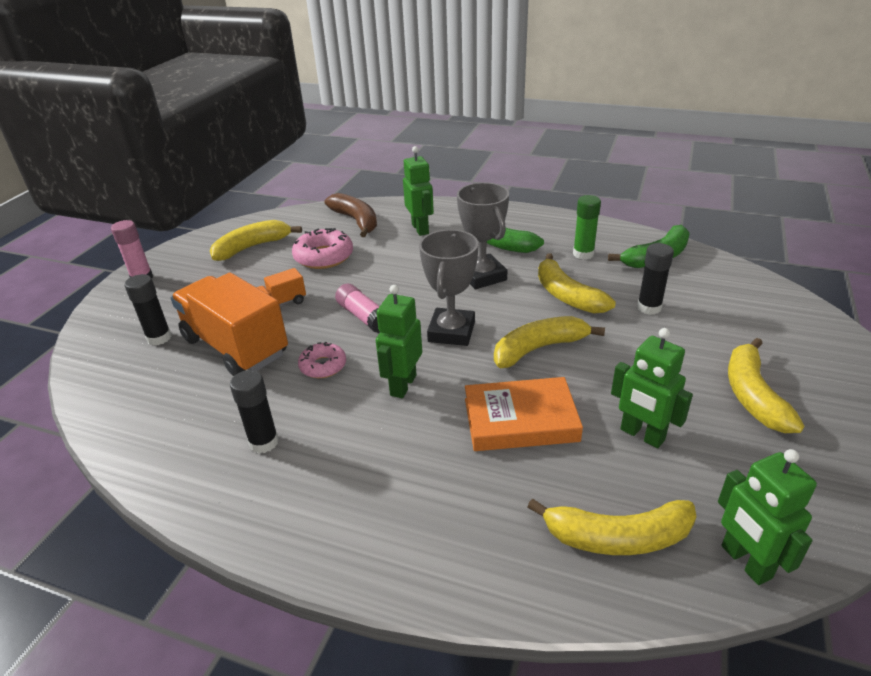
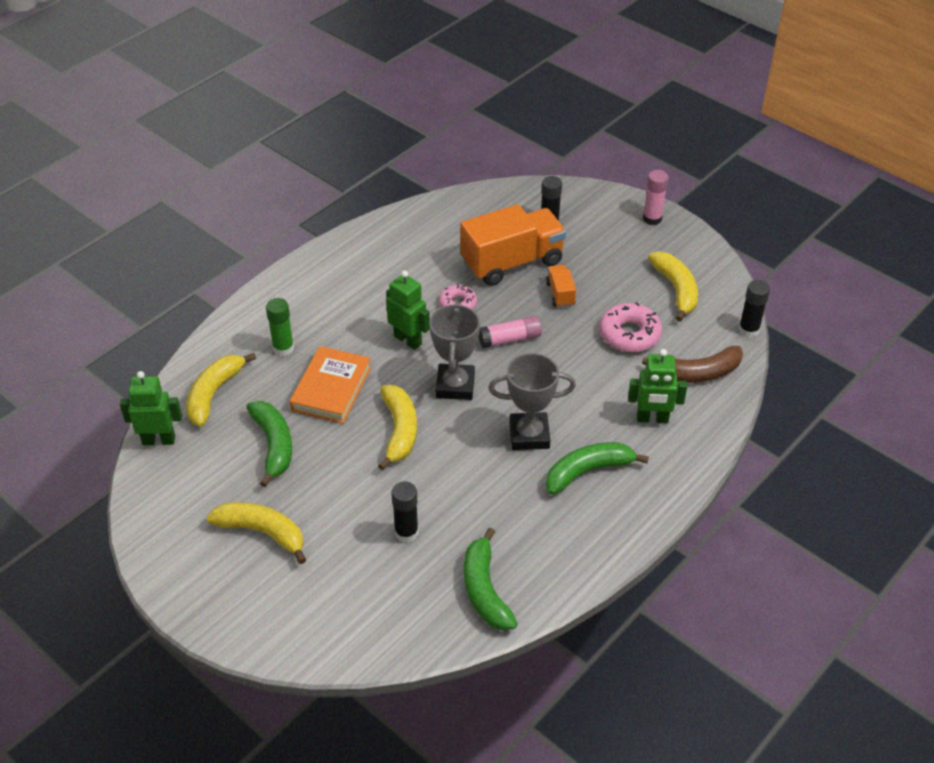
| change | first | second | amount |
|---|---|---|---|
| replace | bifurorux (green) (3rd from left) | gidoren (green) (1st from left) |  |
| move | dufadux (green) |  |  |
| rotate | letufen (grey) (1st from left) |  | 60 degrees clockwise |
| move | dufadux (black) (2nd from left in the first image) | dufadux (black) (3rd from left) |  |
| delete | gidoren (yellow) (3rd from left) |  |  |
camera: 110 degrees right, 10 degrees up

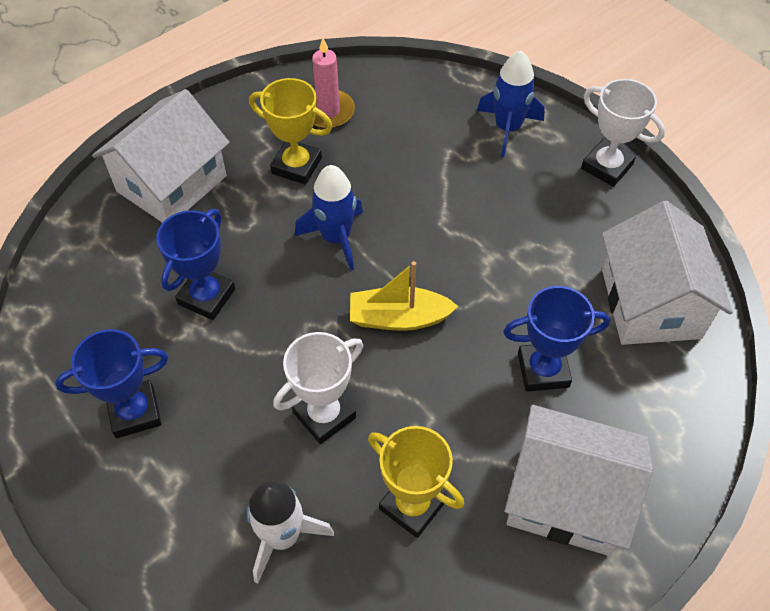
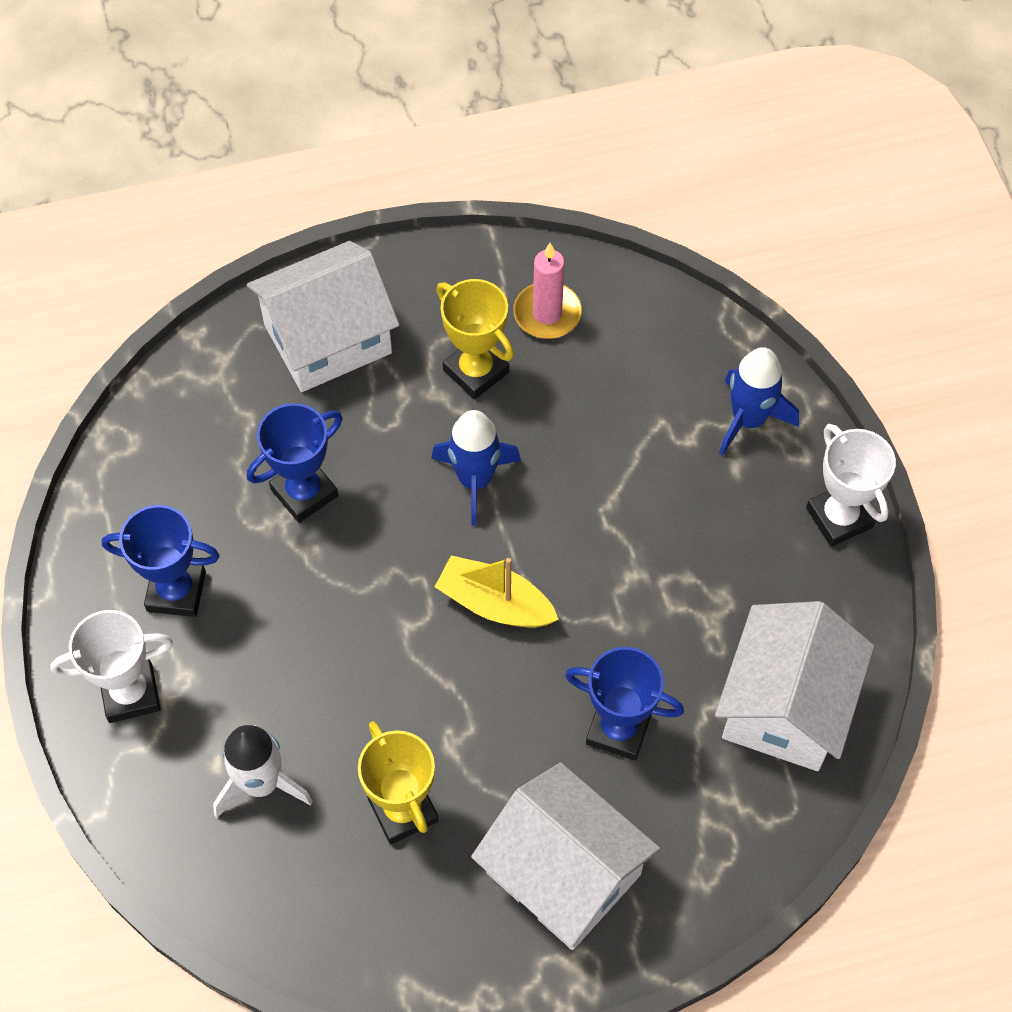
| change | first | second | amount |
|---|---|---|---|
| move | letufen (white) (1st from left) |  |  |
camera: 25 degrees right, 5 degrees up

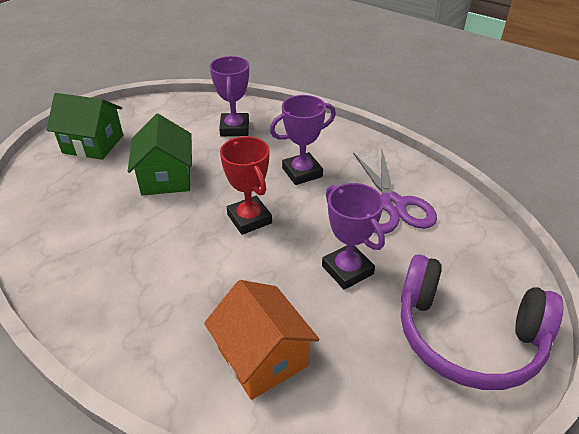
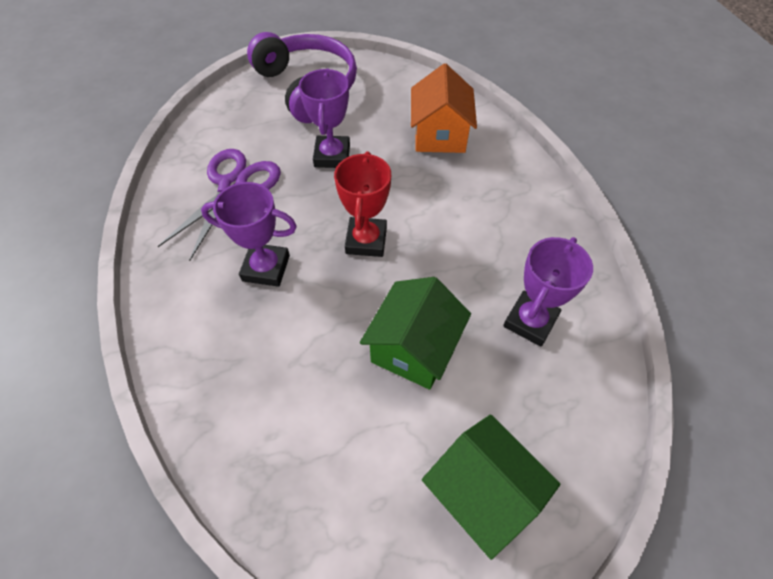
| change | first | second | amount |
|---|---|---|---|
| move | letufen (purple) (1st from left in the first image) | letufen (purple) (3rd from left) |  |
camera: 145 degrees left, 15 degrees up

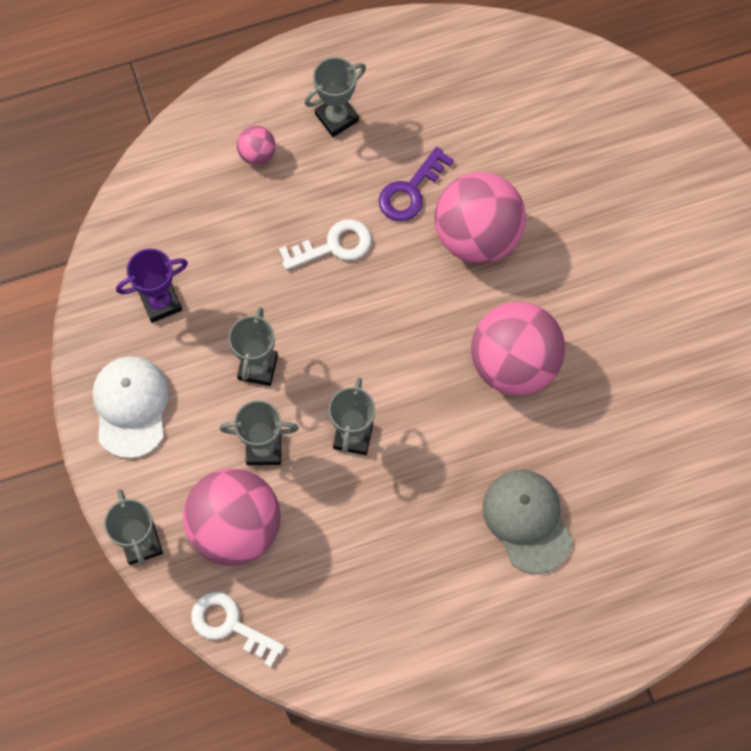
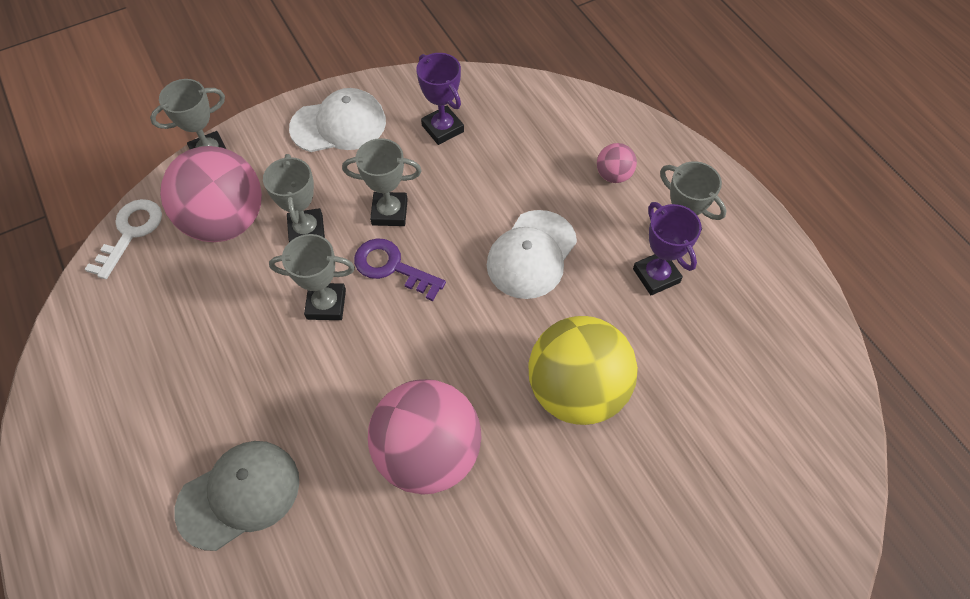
| change | first | second | amount |
|---|---|---|---|
| move | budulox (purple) |  |  |
| replace | budulox (white) (2nd from left) | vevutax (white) (2nd from left) |  |
| recolor | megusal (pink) (3rd from left) | megusal (yellow) |  |
| insert |  | letufen (purple) (2nd from left) |  |
camera: 80 degrees right, 10 degrees down

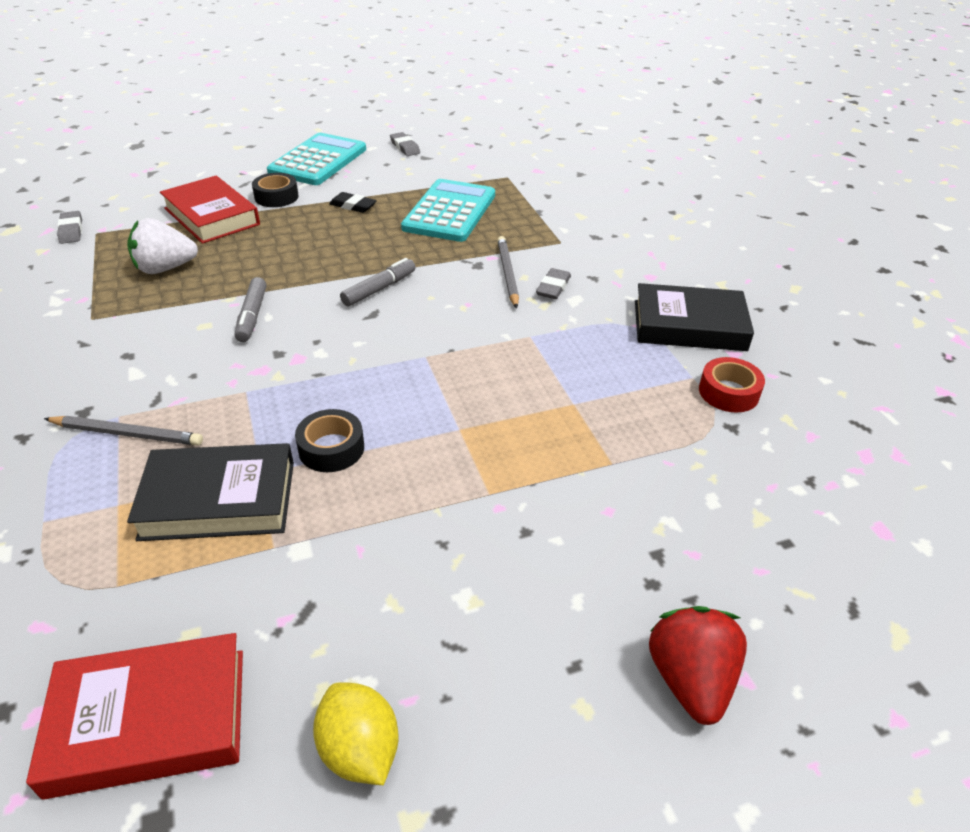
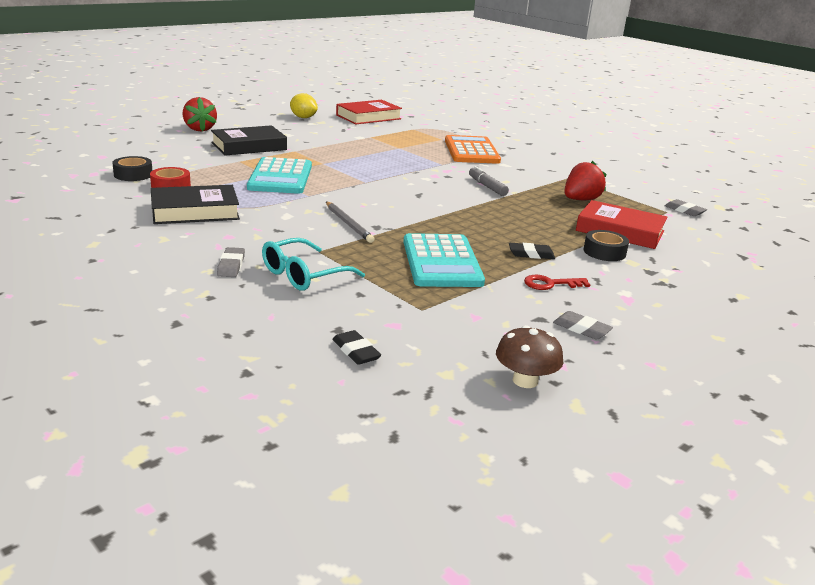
| change | first | second | amount |
|---|---|---|---|
| move | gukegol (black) (2nd from left in the first image) | gukegol (black) (1st from left) |  |
| move | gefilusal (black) (1st from left in the first image) | gefilusal (black) (2nd from left) |  |
| move | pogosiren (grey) (3rd from left in the first image) | pogosiren (grey) (1st from left) |  |
| move | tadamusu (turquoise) (1st from left) |  |  |
| insert |  | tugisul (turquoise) |  |
| insert |  | pogosiren (black) (1st from left) |  |
| replace | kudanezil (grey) (1st from left) | tadamusu (orange) |  |
| insert |  | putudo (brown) |  |
| insert |  | budulox (red) |  |
| recolor | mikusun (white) | mikusun (red) (2nd from left) |  |
| delete | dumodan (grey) (2nd from left) |  |  |
camera: 155 degrees right, 15 degrees down

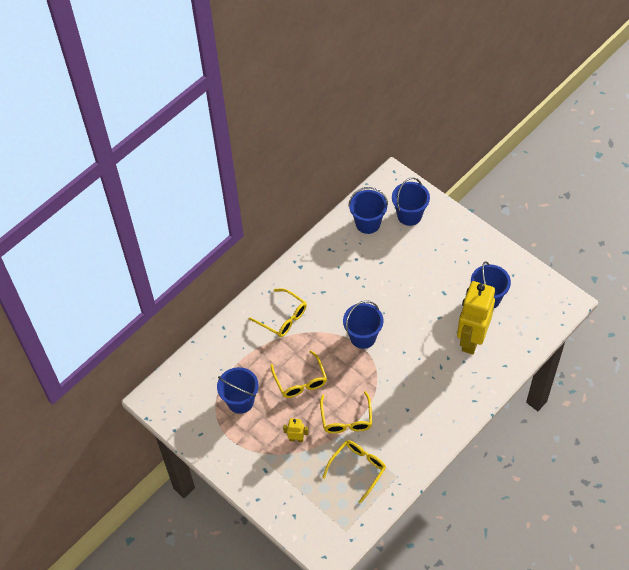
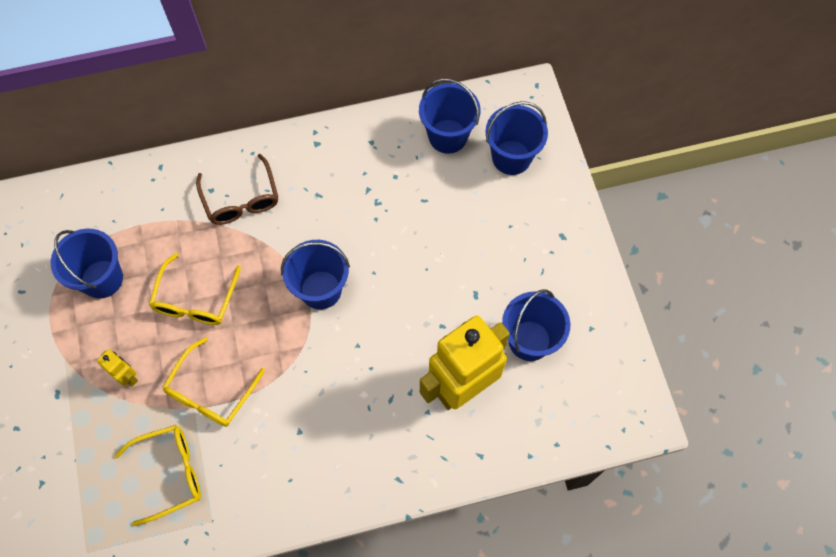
| change | first | second | amount |
|---|---|---|---|
| recolor | tugisul (yellow) (1st from left) | tugisul (brown) |  |
camera: 30 degrees right, 10 degrees up

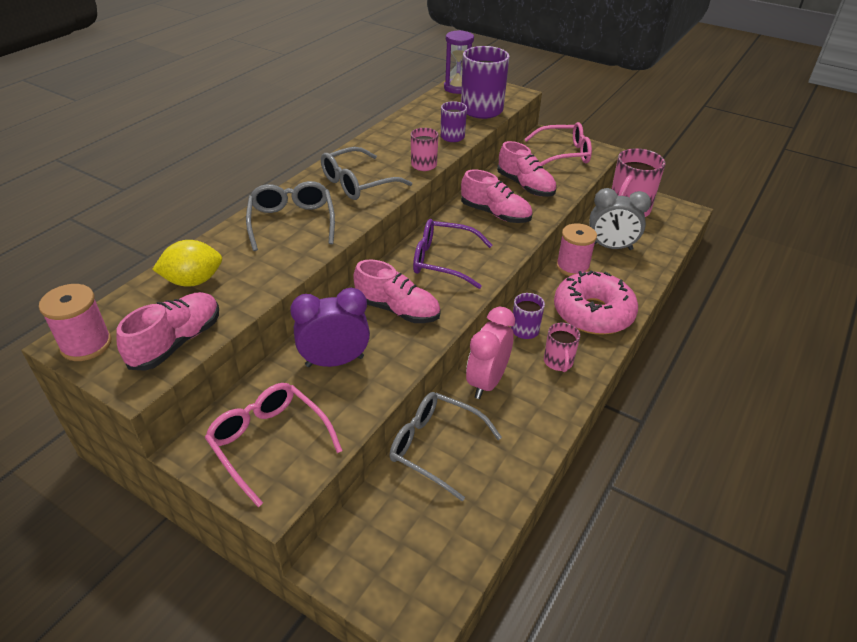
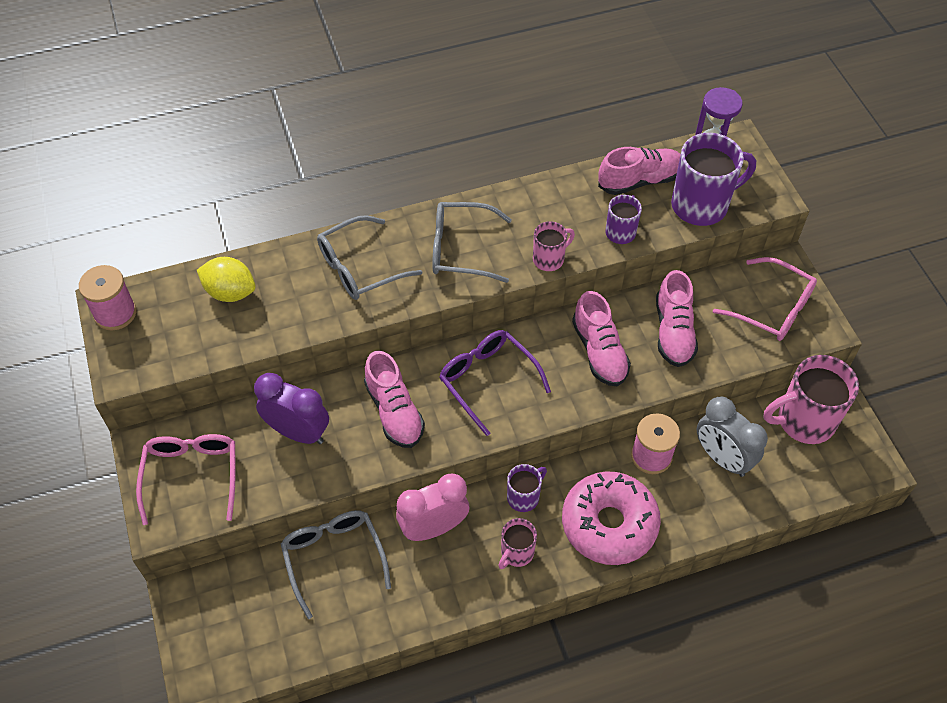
| change | first | second | amount |
|---|---|---|---|
| rotate | tugisul (grey) (1st from left in the first image) | tugisul (grey) (2nd from left) | 150 degrees counterclockwise |
| move | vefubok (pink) (1st from left in the first image) | vefubok (pink) (3rd from left) |  |
camera: 40 degrees right, 15 degrees up

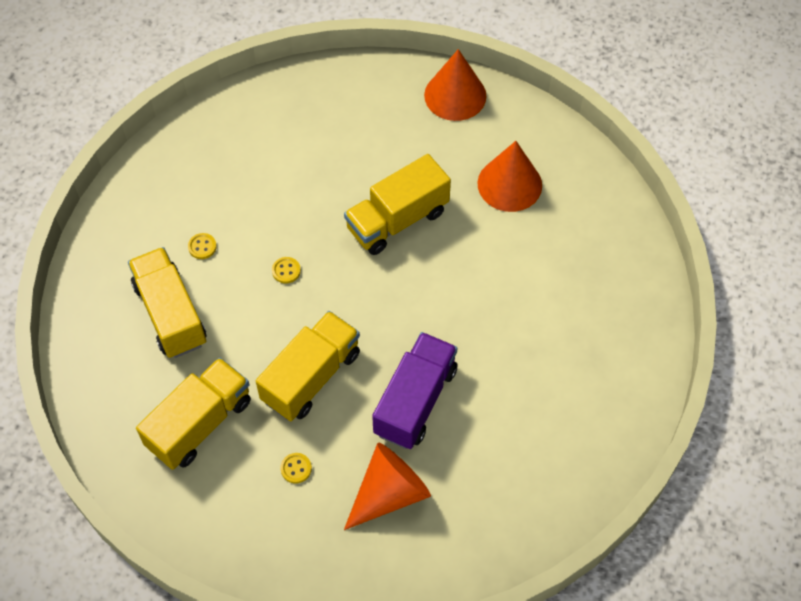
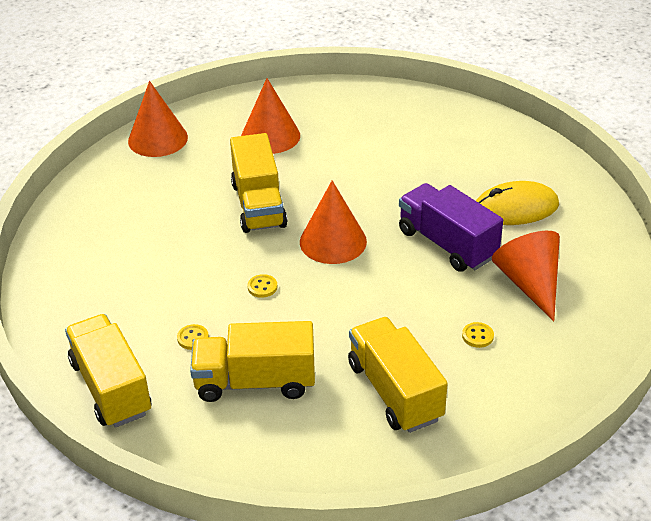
| change | first | second | amount |
|---|---|---|---|
| move | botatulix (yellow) (3rd from left in the first image) | botatulix (yellow) (1st from left) |  |
| insert |  | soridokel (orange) (3rd from left) |  |
| insert |  | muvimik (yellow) |  |
camera: 65 degrees left, 20 degrees down

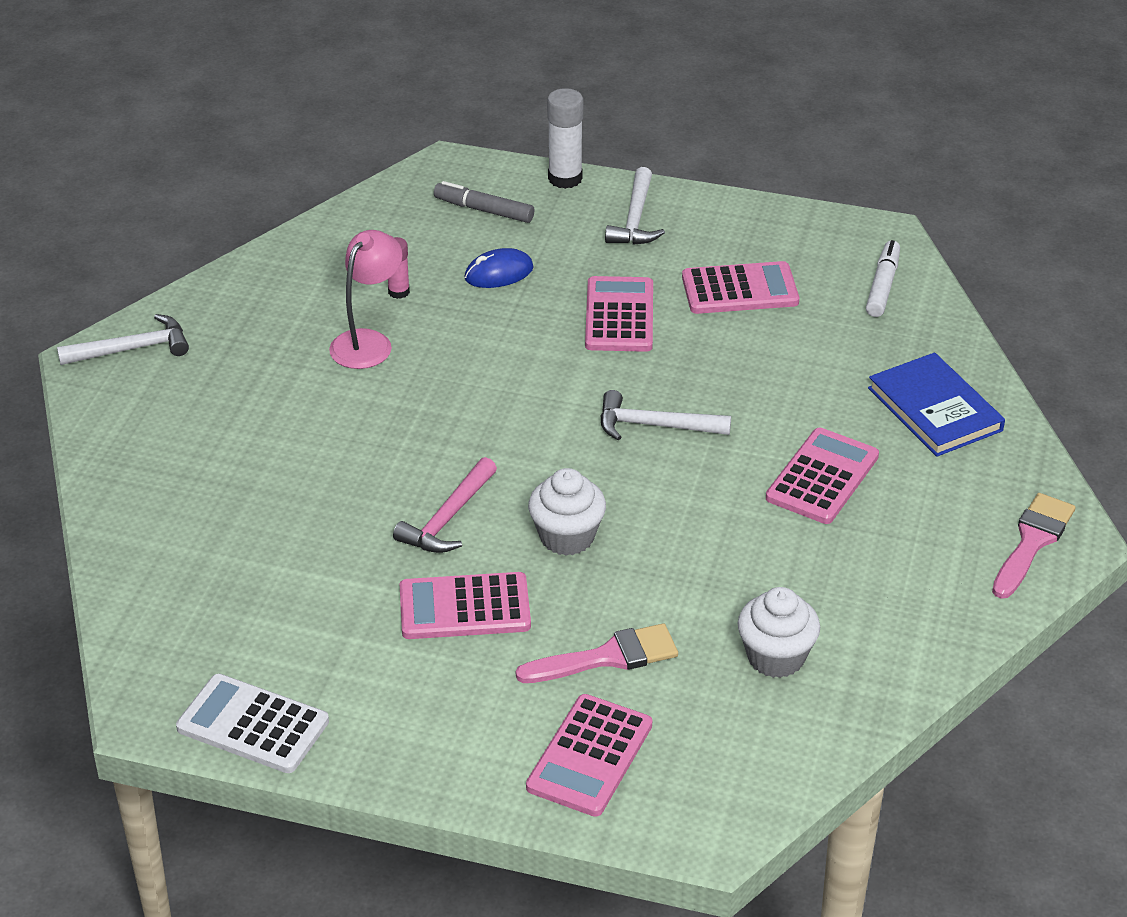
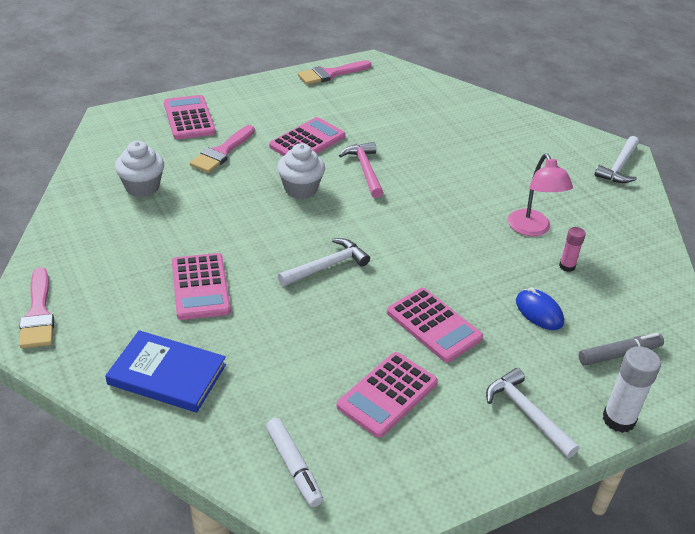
| change | first | second | amount |
|---|---|---|---|
| replace | tadamusu (white) | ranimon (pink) (3rd from left) |  |
| rotate | muvimik (blue) |  | 60 degrees counterclockwise |
camera: 135 degrees right, 0 degrees up

